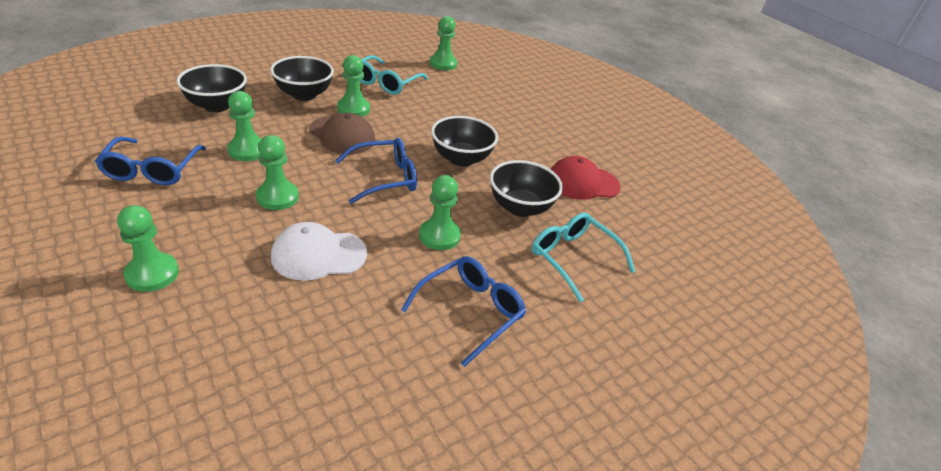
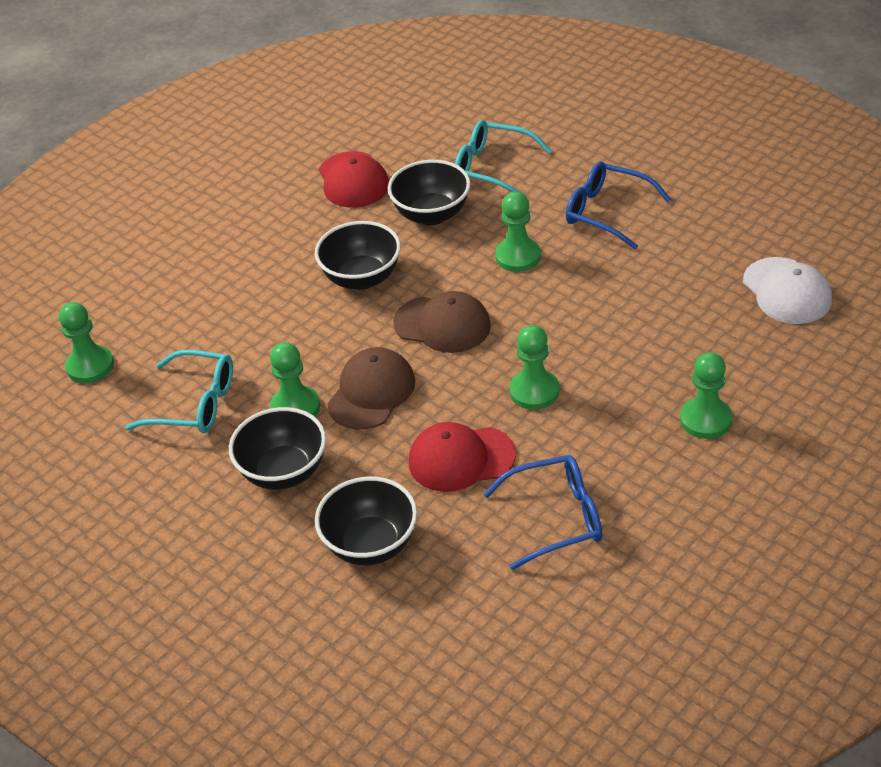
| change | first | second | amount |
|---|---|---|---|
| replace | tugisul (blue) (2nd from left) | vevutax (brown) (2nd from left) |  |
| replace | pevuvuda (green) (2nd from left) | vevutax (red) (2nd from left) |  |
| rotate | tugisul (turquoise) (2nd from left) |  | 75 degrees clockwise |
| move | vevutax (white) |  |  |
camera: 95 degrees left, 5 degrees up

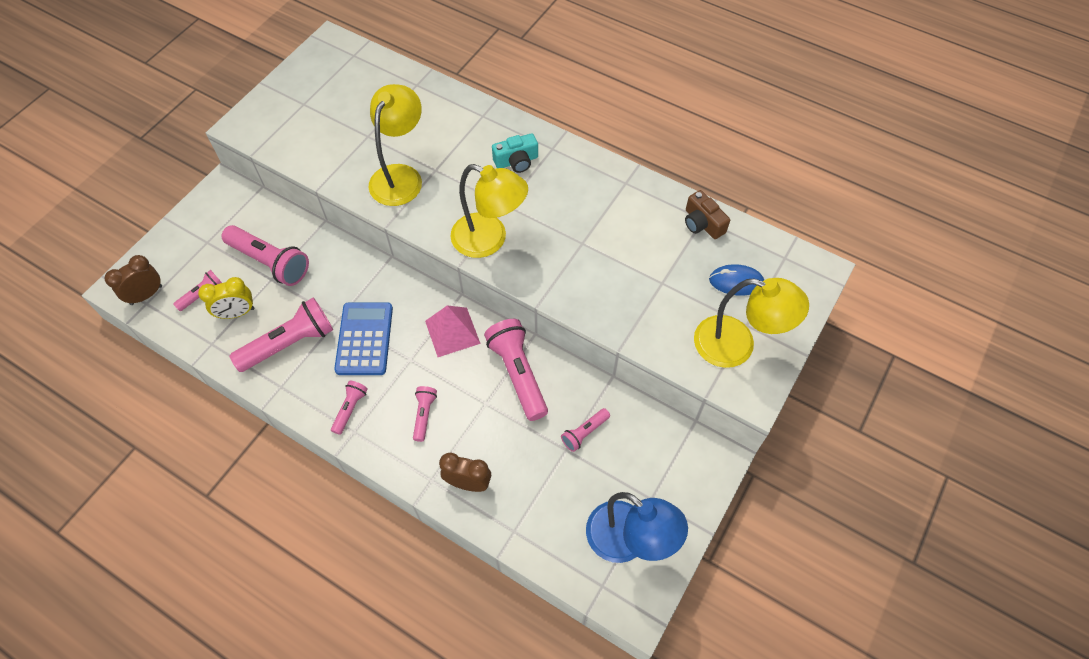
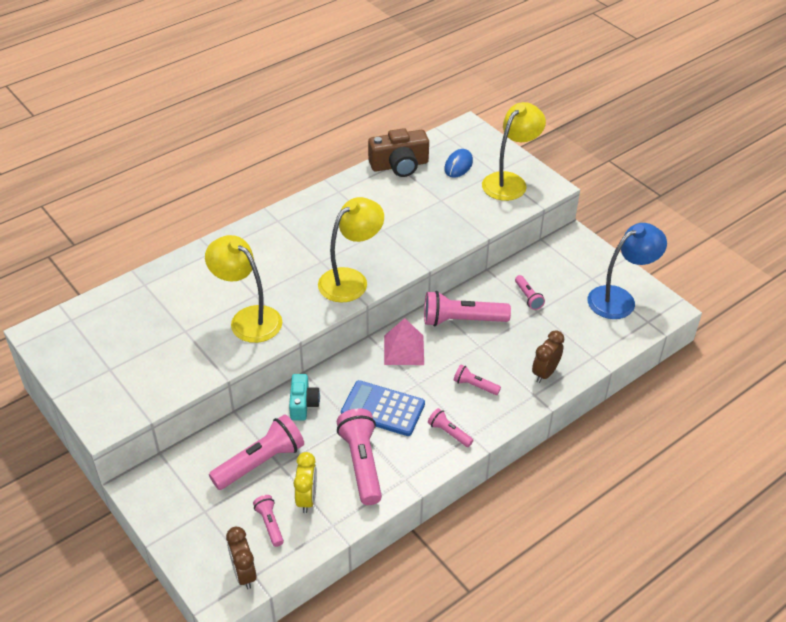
| change | first | second | amount |
|---|---|---|---|
| move | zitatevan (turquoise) |  |  |
| resize | zitatevan (brown) |  | x1.58 |
camera: 70 degrees left, 15 degrees down

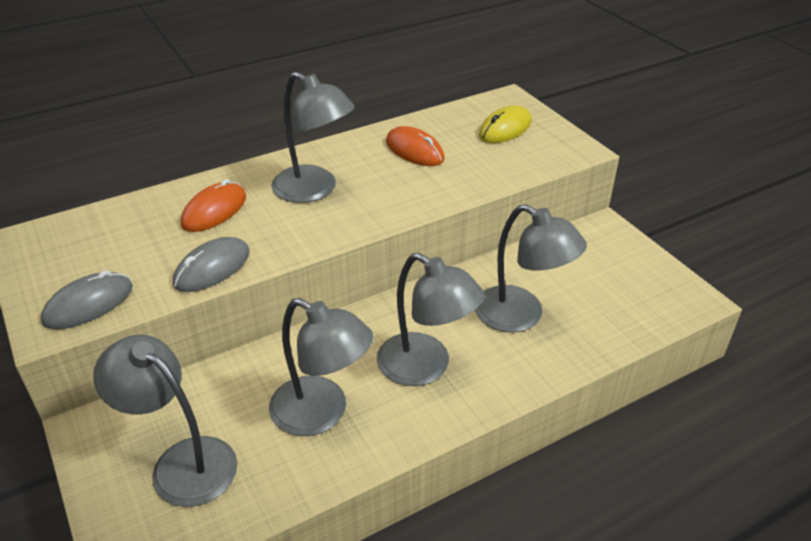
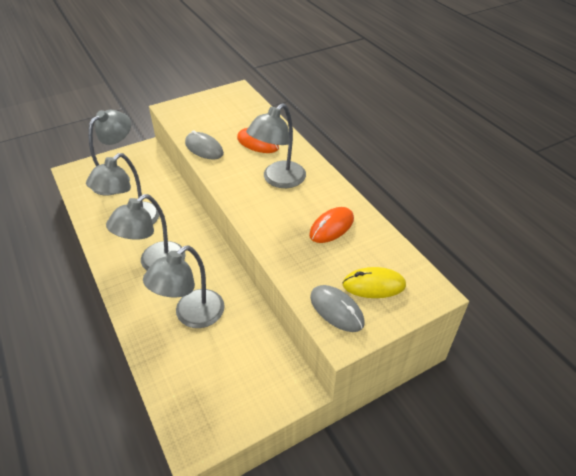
| change | first | second | amount |
|---|---|---|---|
| move | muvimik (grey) (1st from left in the first image) | muvimik (grey) (2nd from left) |  |
| rotate | muvimik (yellow) |  | 45 degrees counterclockwise |
camera: 90 degrees right, 5 degrees up

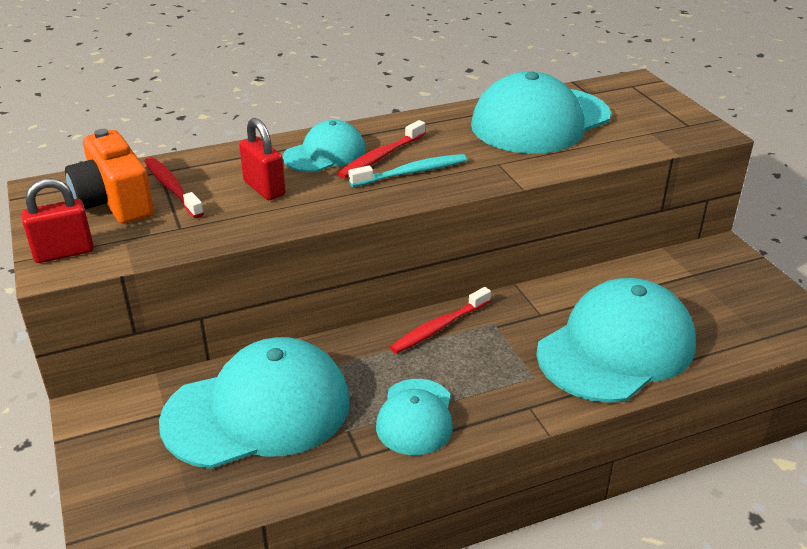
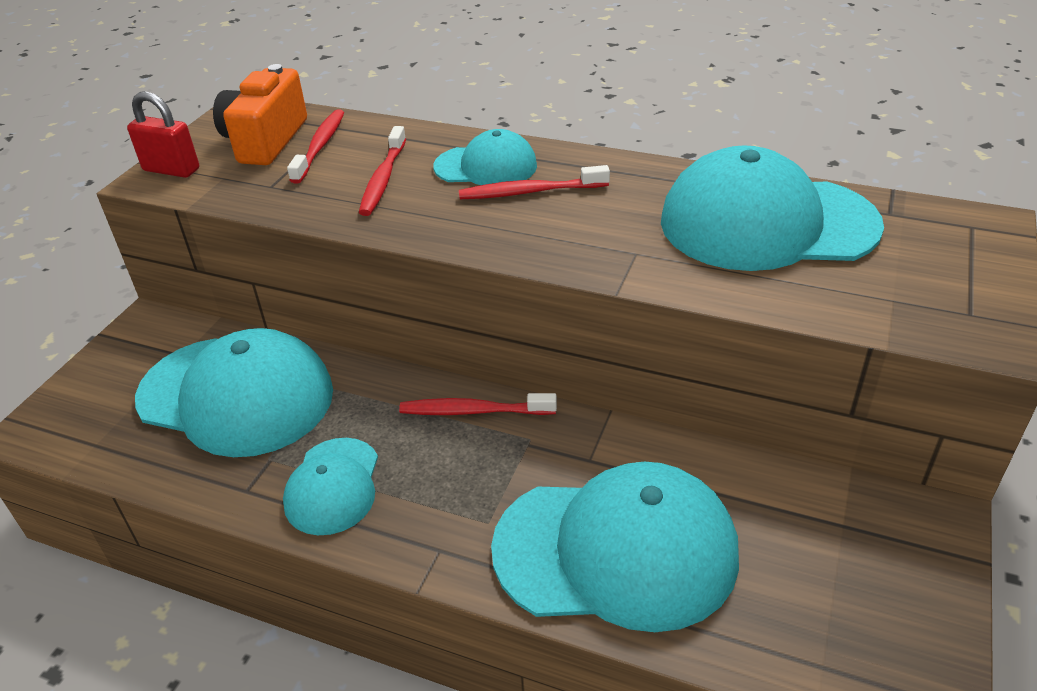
| change | first | second | amount |
|---|---|---|---|
| rotate | vevutax (turquoise) (3rd from left in the first image) | vevutax (turquoise) (2nd from left) | 45 degrees counterclockwise |
| replace | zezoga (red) (2nd from left) | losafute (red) (2nd from left) |  |
| delete | losafute (turquoise) |  |  |
camera: 45 degrees right, 5 degrees up

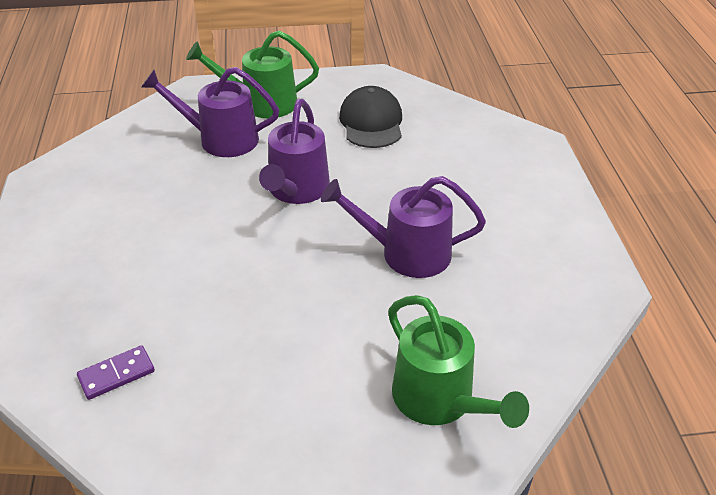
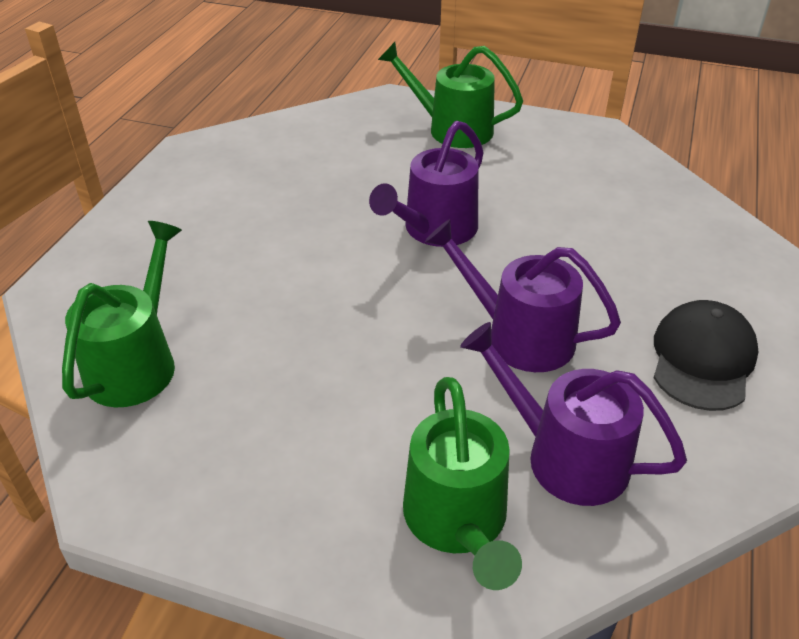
| change | first | second | amount |
|---|---|---|---|
| replace | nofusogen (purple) | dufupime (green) (1st from left) |  |
| move | dufupime (purple) (1st from left in the first image) | dufupime (purple) (3rd from left) |  |
| move | vevutax (black) |  |  |
camera: 25 degrees right, 0 degrees up

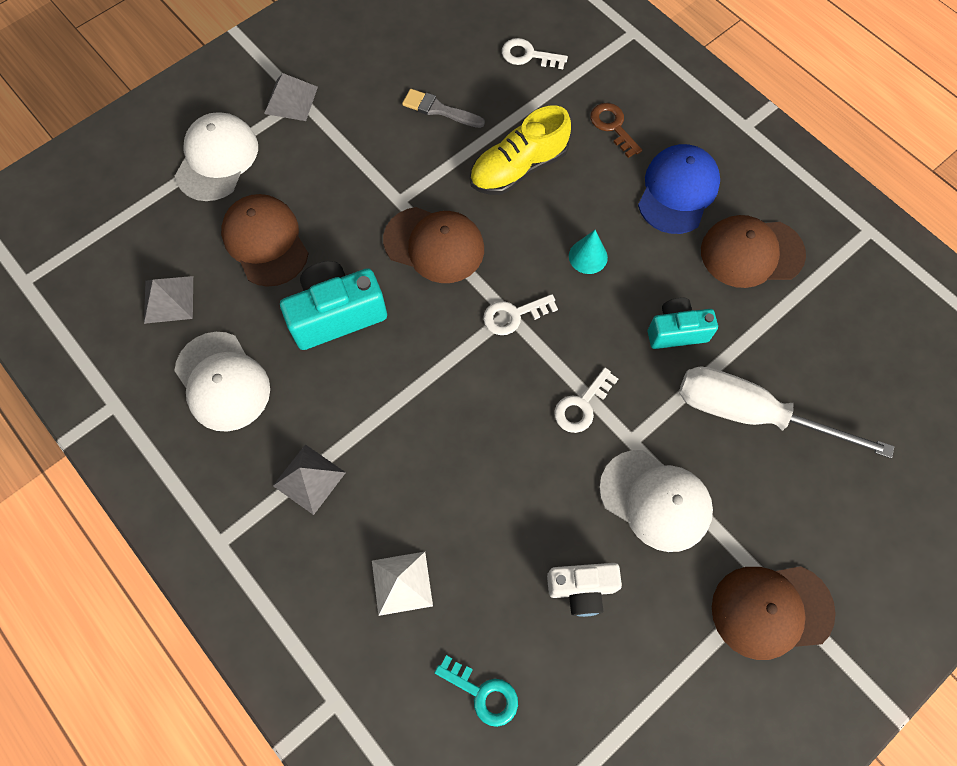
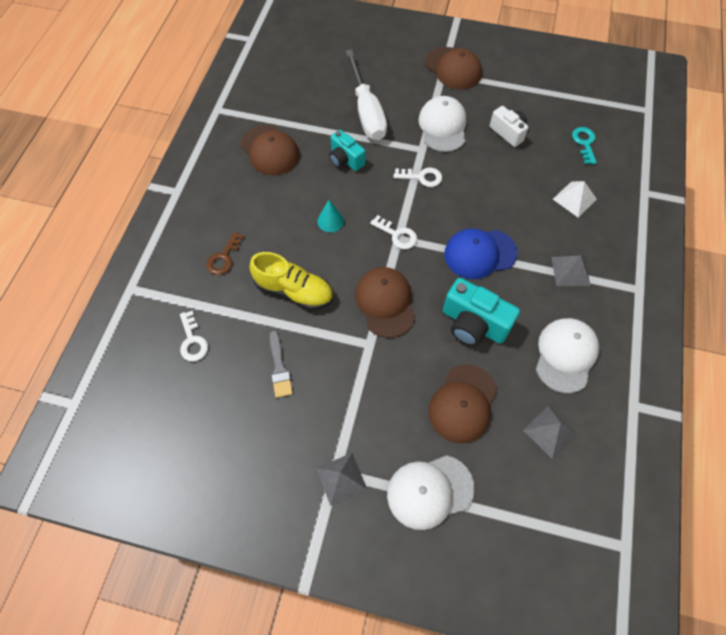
| change | first | second | amount |
|---|---|---|---|
| move | vevutax (blue) |  |  |
camera: 125 degrees left, 5 degrees down

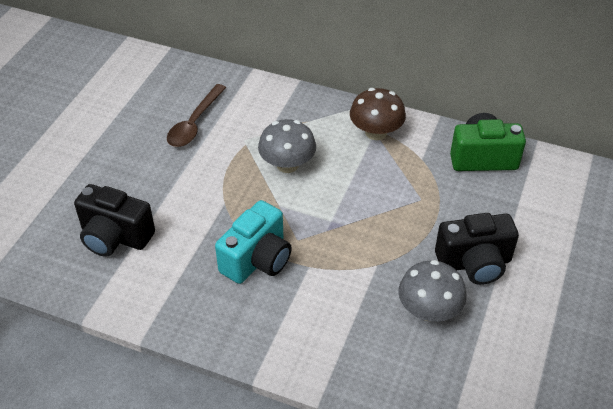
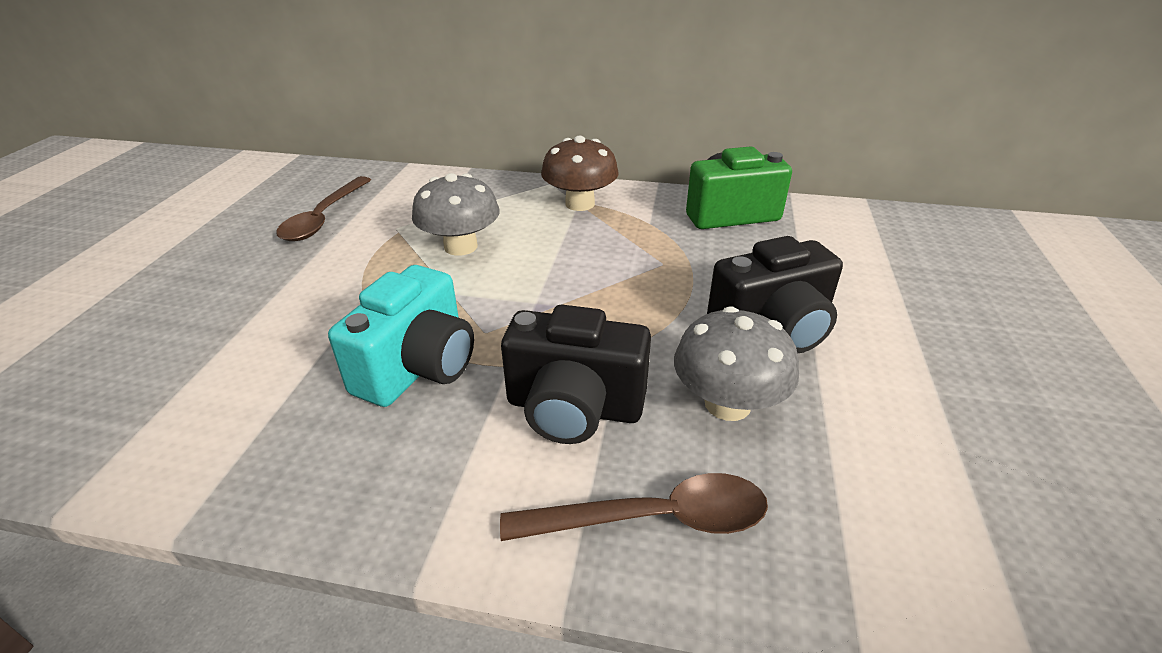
| change | first | second | amount |
|---|---|---|---|
| insert |  | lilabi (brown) (2nd from left) |  |
| move | zitatevan (black) (1st from left) |  |  |
camera: 10 degrees left, 10 degrees down

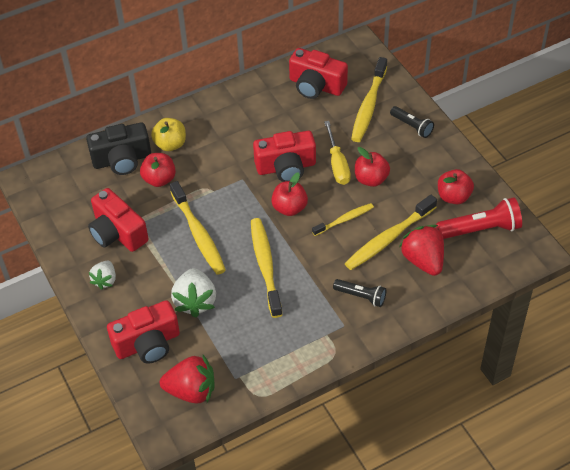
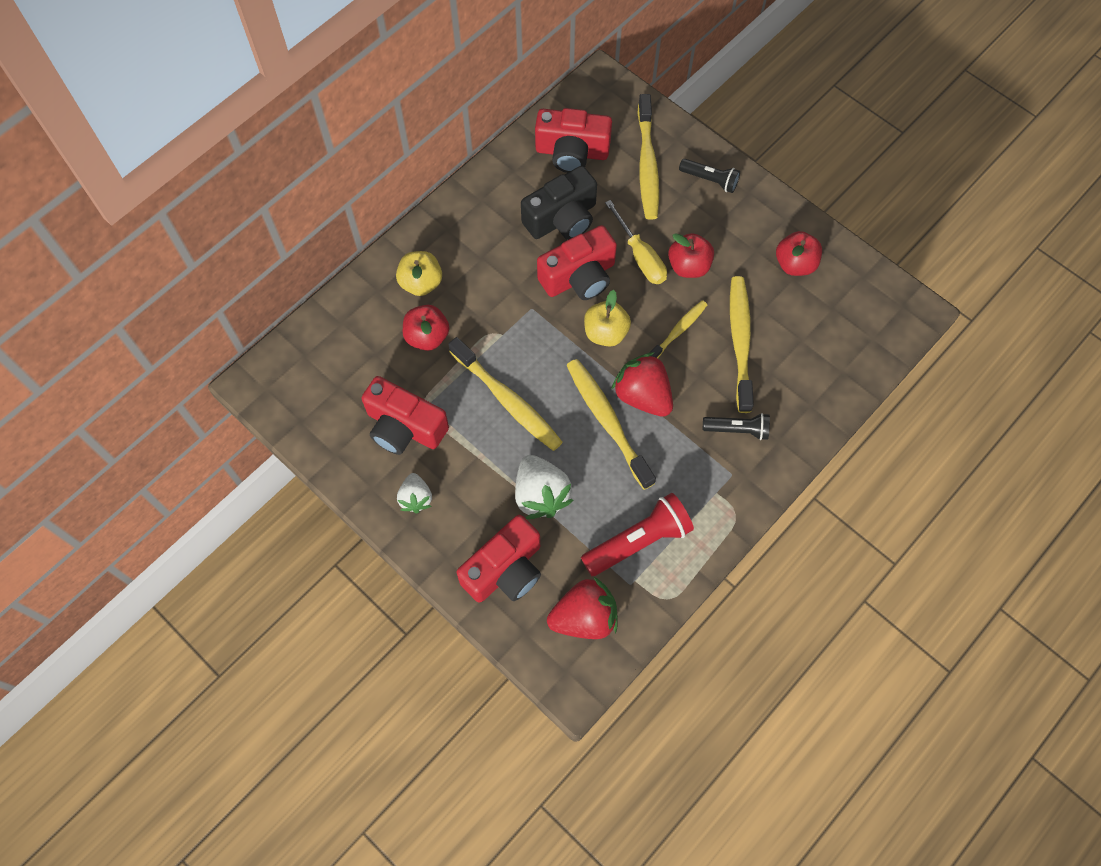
| change | first | second | amount |
|---|---|---|---|
| move | zitatevan (black) |  |  |
| move | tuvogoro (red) |  |  |
| recolor | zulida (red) (2nd from left) | zulida (yellow) (2nd from left) |  |
| move | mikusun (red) (2nd from left) |  |  |
| rotate | losafute (yellow) (5th from left) |  | 150 degrees clockwise |
camera: 20 degrees left, 15 degrees up

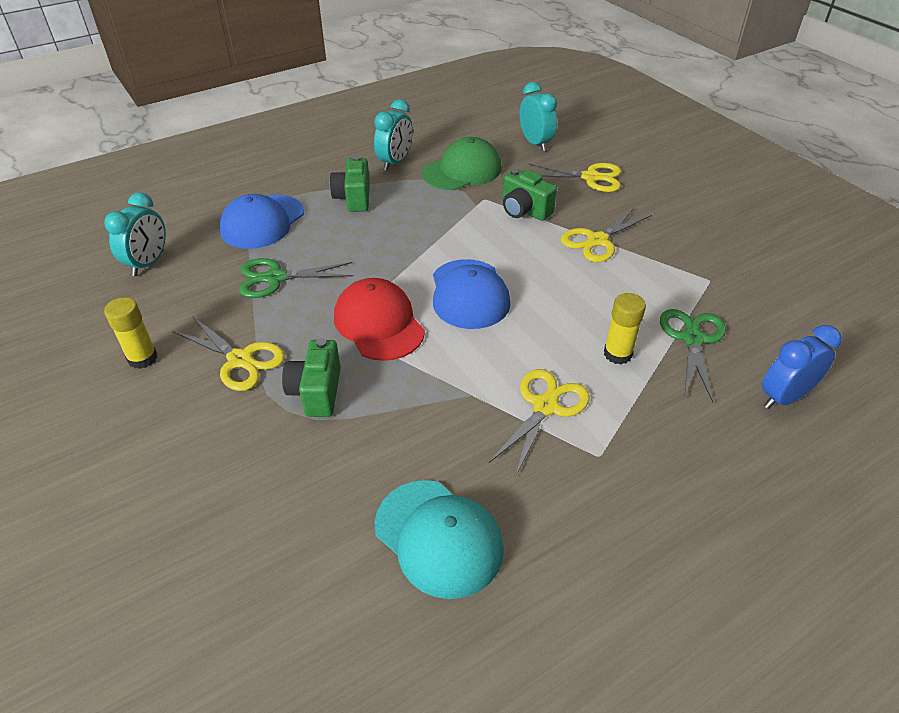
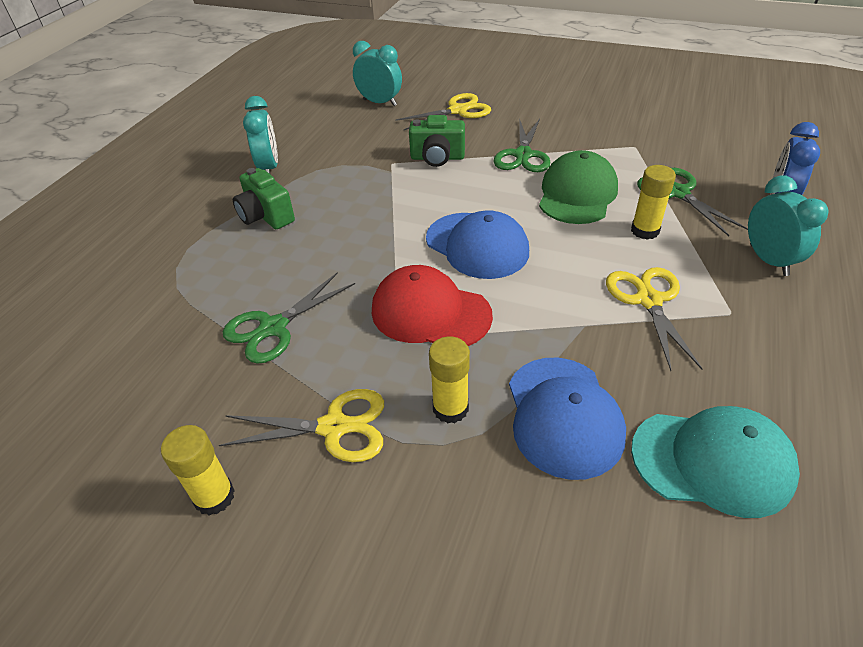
| change | first | second | amount |
|---|---|---|---|
| replace | zitatevan (green) (1st from left) | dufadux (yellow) (2nd from left) |  |
| recolor | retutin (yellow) (4th from left) | retutin (green) (2nd from left) |  |
| move | vevutax (blue) (1st from left in the first image) | vevutax (blue) (2nd from left) |  |
| move | vevutax (green) |  |  |
| move | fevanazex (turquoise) (1st from left in the first image) | fevanazex (turquoise) (3rd from left) |  |
camera: 35 degrees left, 0 degrees up

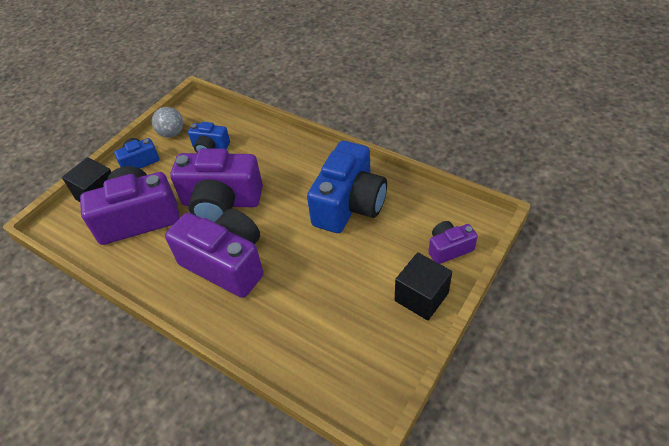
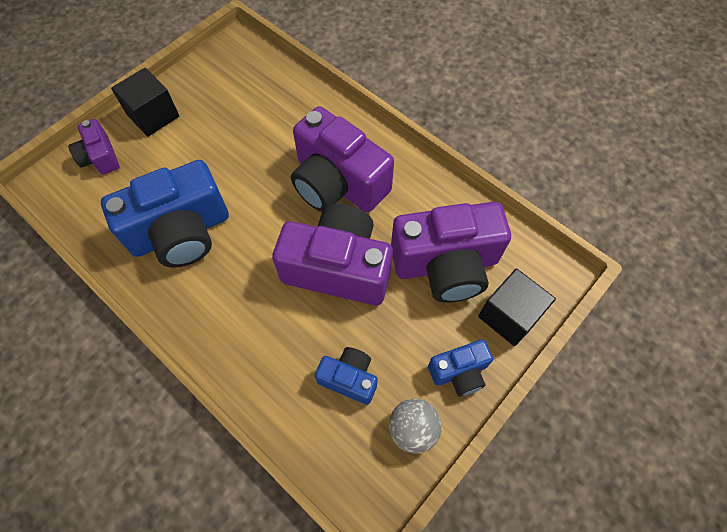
| change | first | second | amount |
|---|---|---|---|
| rotate | zitatevan (purple) (4th from left in the first image) | zitatevan (purple) (1st from left) | 75 degrees clockwise |
| rotate | zitatevan (blue) (3rd from left in the first image) | zitatevan (blue) (1st from left) | 150 degrees counterclockwise |
camera: 175 degrees left, 15 degrees up

